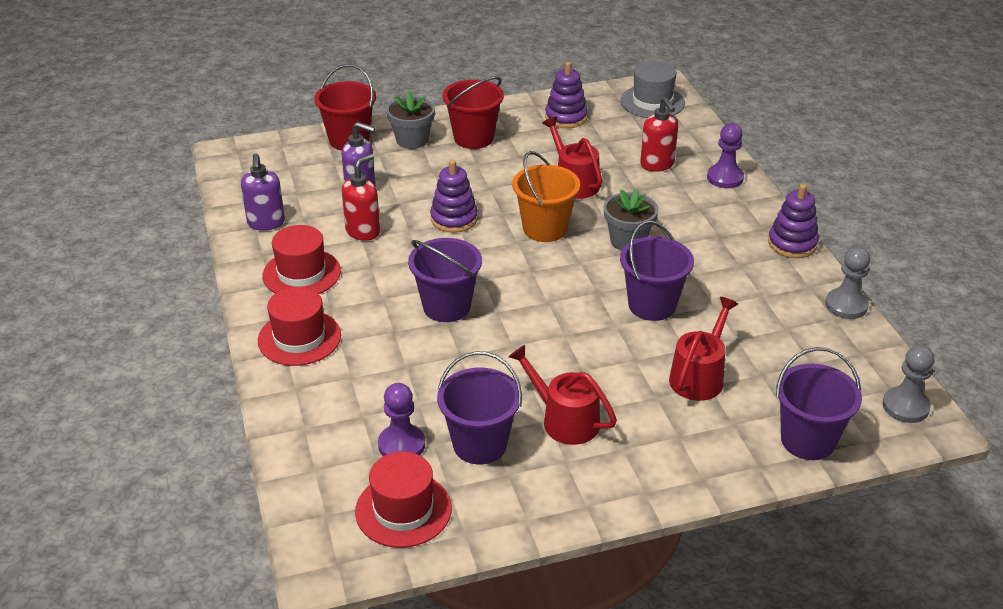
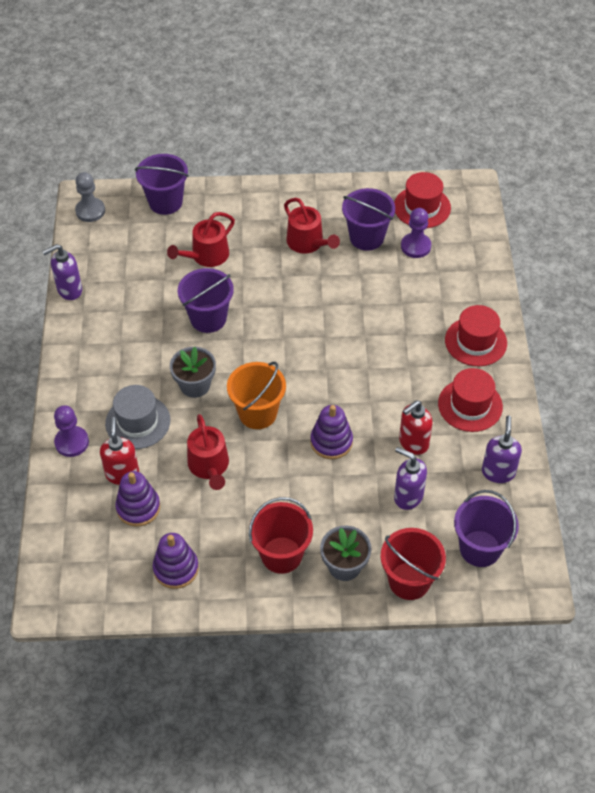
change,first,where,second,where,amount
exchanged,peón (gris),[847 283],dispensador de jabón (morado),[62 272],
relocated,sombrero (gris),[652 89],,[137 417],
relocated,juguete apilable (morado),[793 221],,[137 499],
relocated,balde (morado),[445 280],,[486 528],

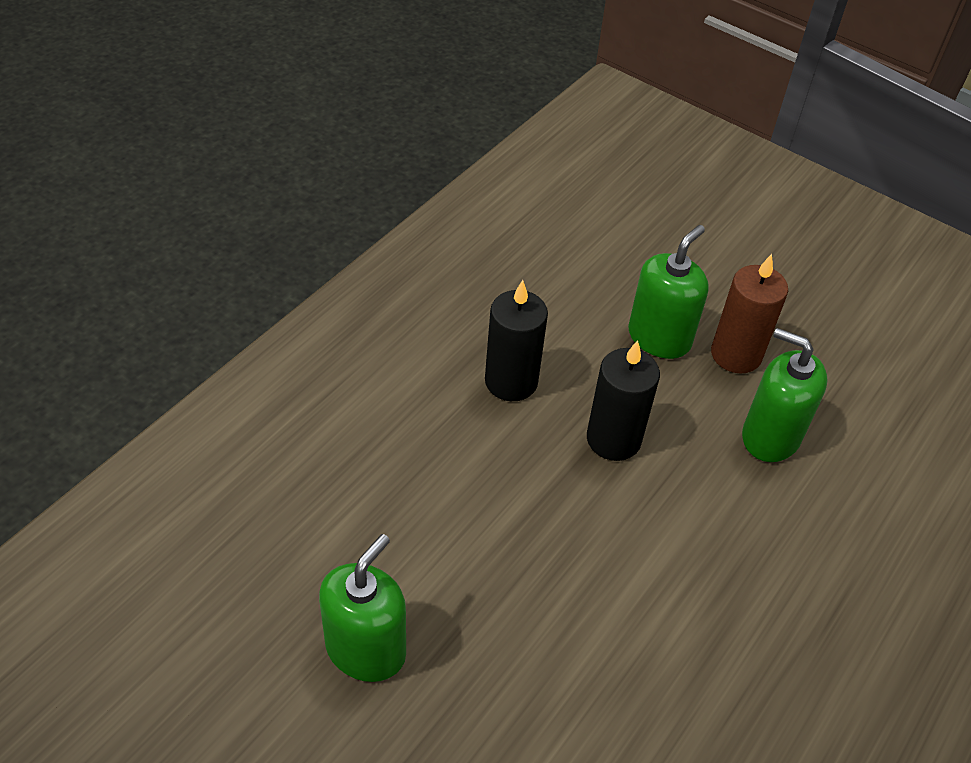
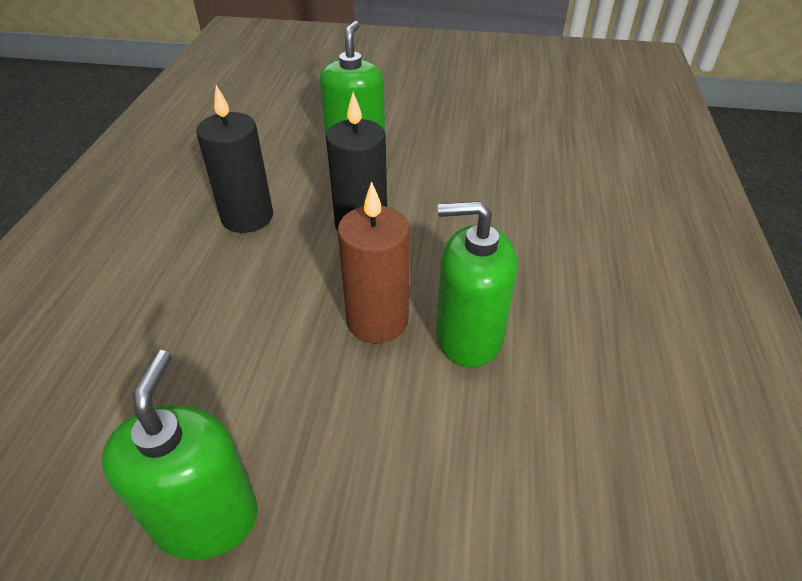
change,first,where,second,where,amount
relocated,vela (marrón),[749 314],,[373 262],
relocated,dispensador de jabón (verde),[785 395],,[476 284],

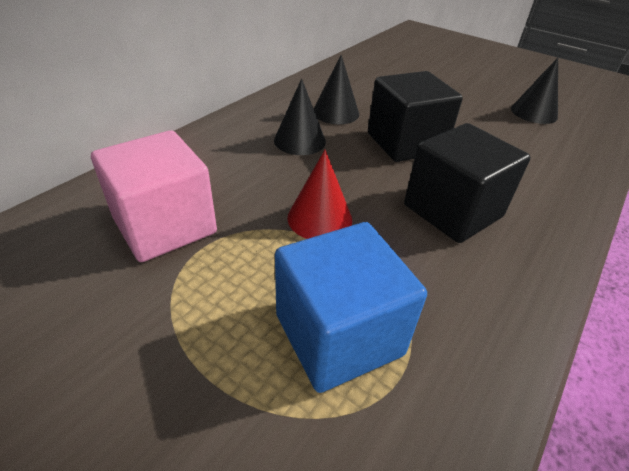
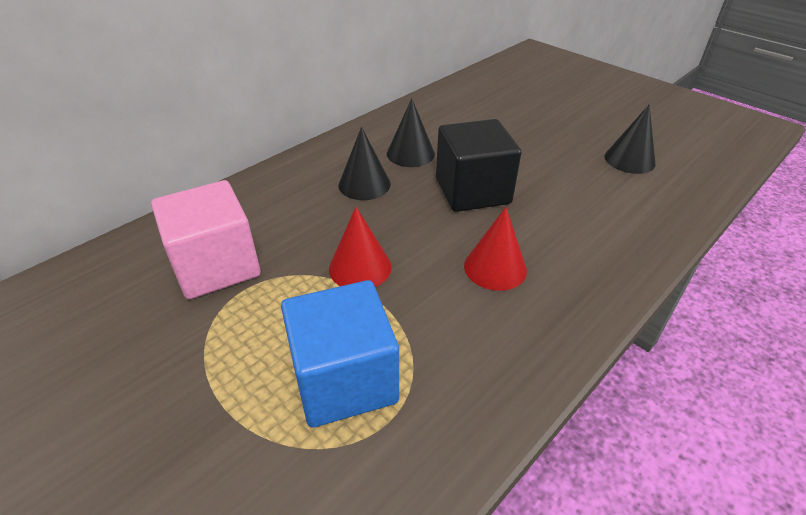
change,first,where,second,where,amount
exchanged,cubo (negro),[467 183],cono (rojo),[495 249],

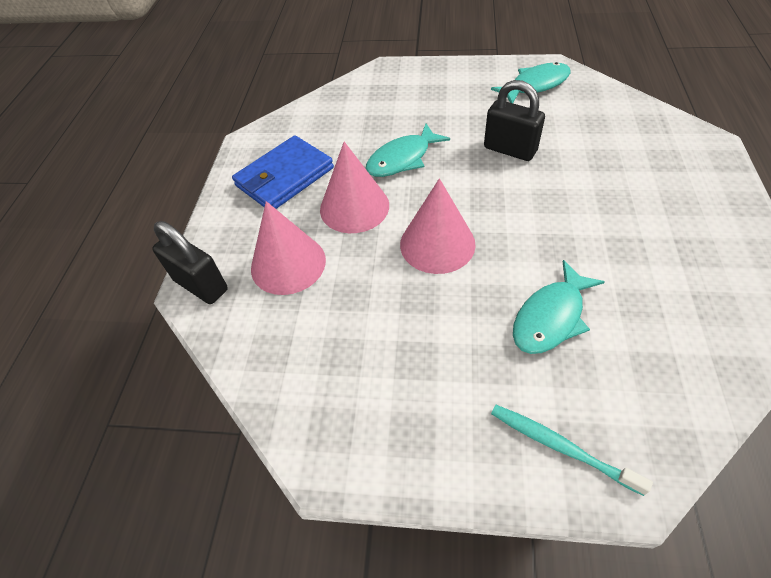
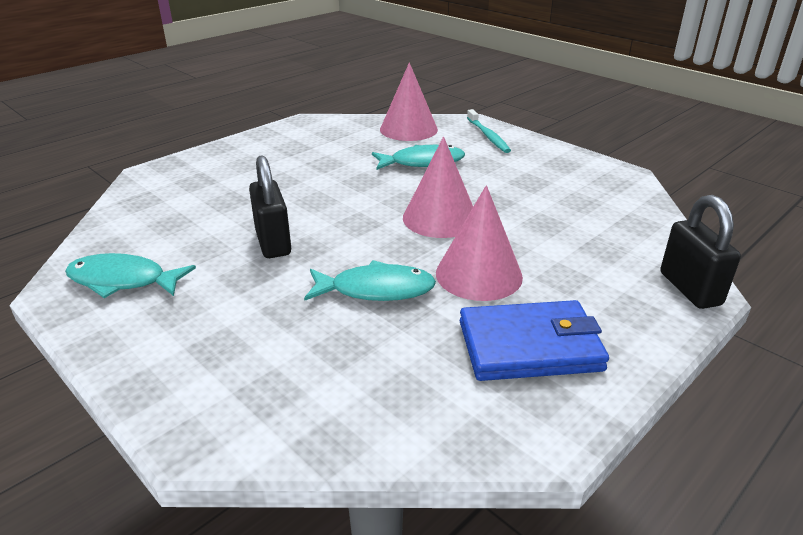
change,first,where,second,where,amount
relocated,cono (rosa),[288 248],,[409 101],

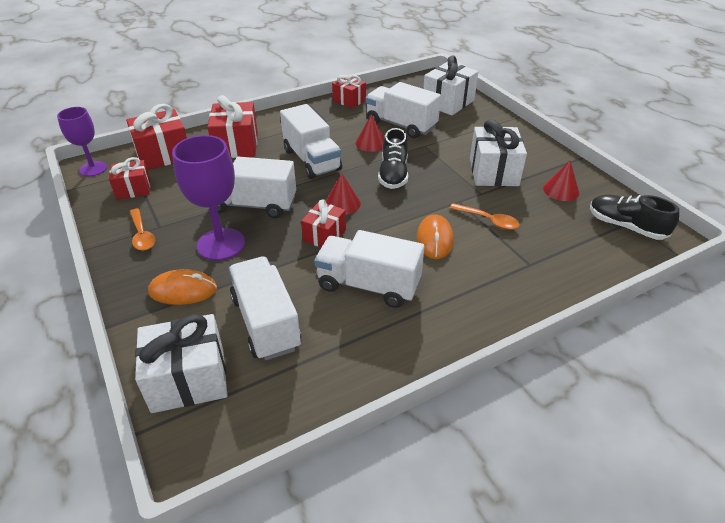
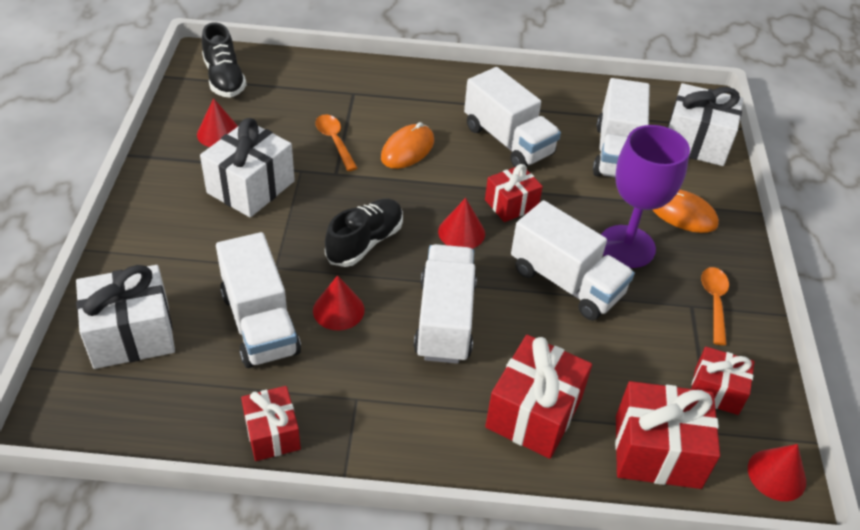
change,first,where,second,where,amount
exchanged,copa (morado),[82 142],cono (rojo),[777 472],

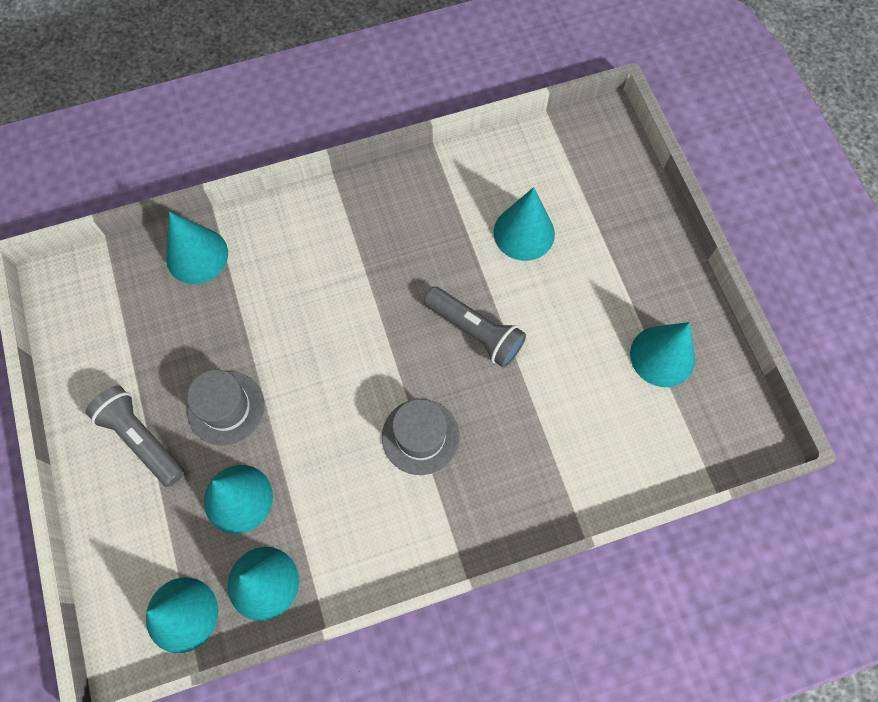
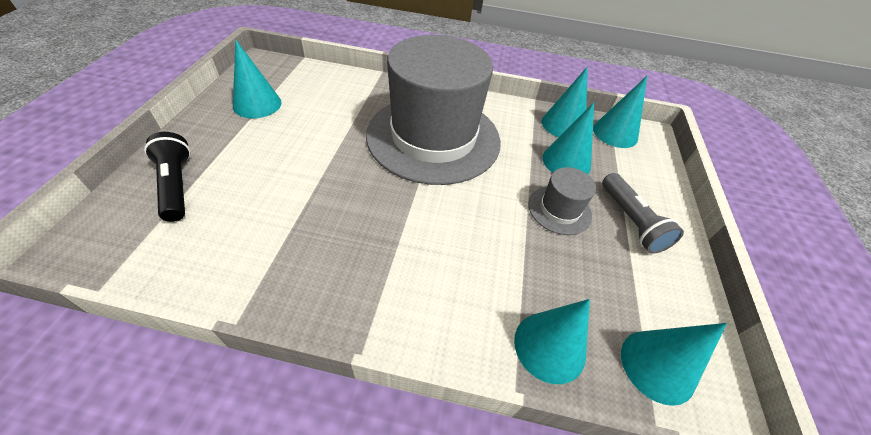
change,first,where,second,where,amount
appeared,,,lámpara de mano (negro),[167 177],
size,sombrero (gris),[421 437],,[433 110],x2.43
relocated,cono (turquesa),[524 224],,[674 364],
missing,lámpara de mano (gris),[475 327],,,

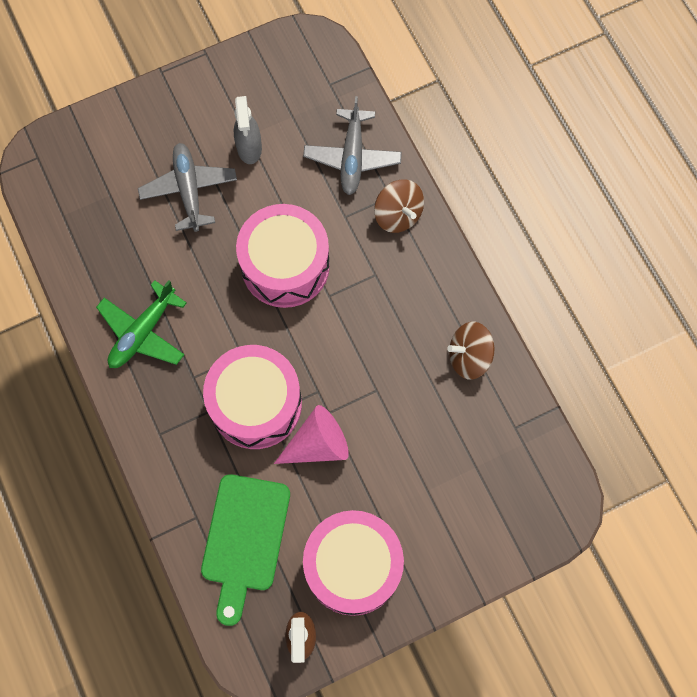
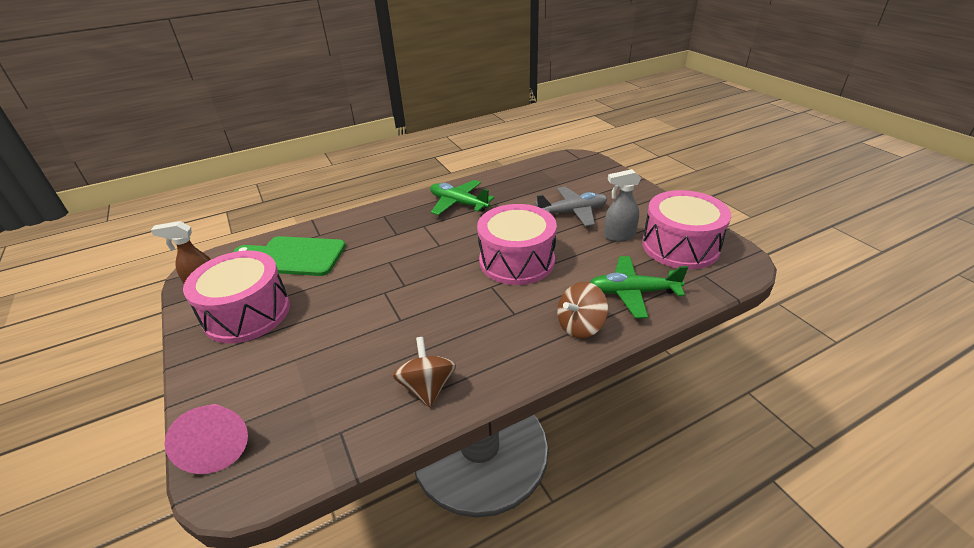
change,first,where,second,where,amount
relocated,cono (rosa),[311 434],,[206 439],
colour,avión (gris),[352 145],avión (verde),[639 287],
relocated,tambor (rosa),[252 397],,[686 229],

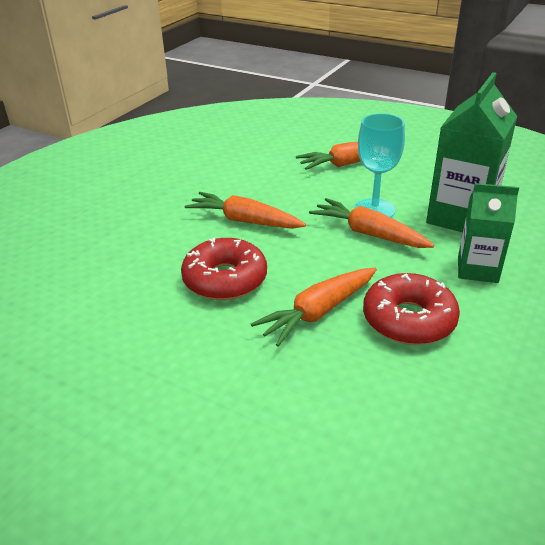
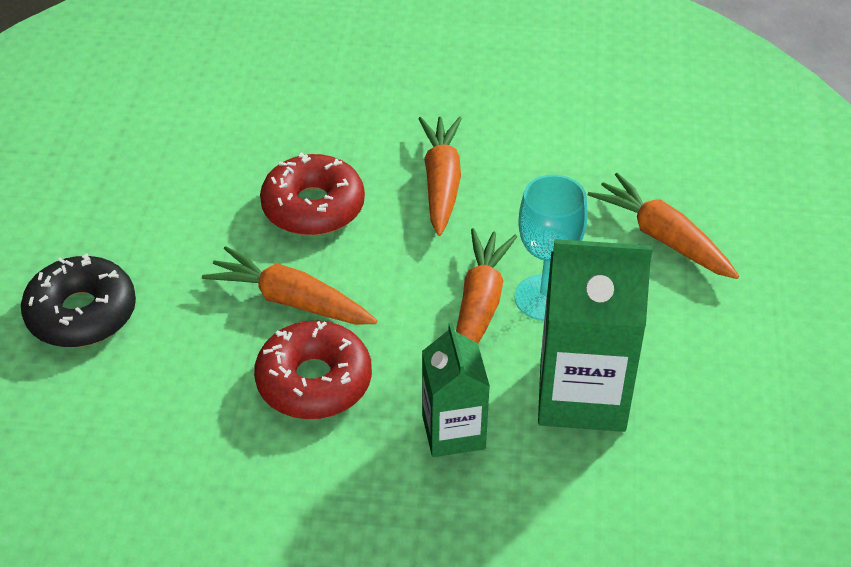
change,first,where,second,where,amount
appeared,,,rosquilla (negro),[78 300],

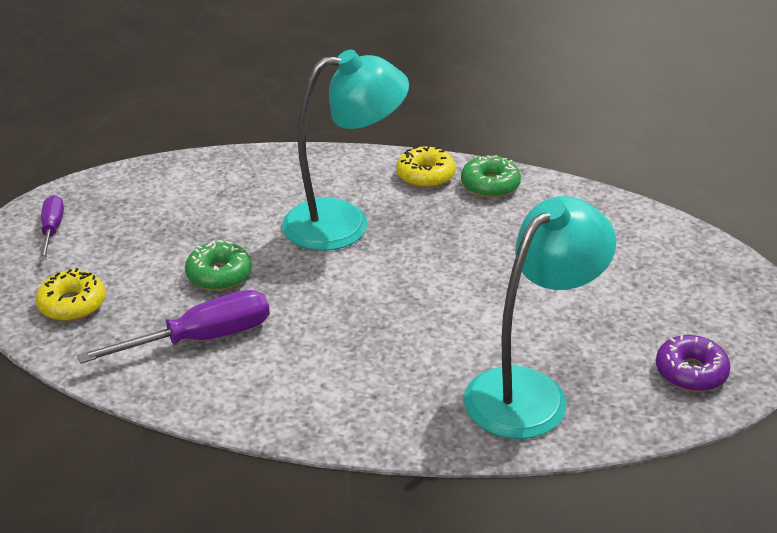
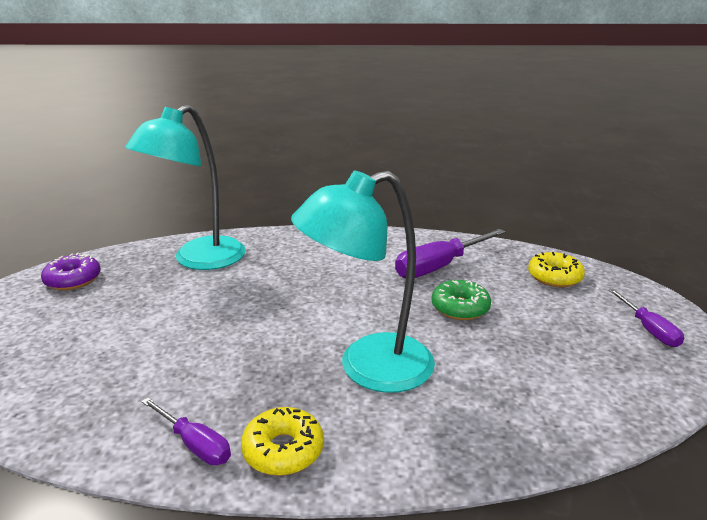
change,first,where,second,where,amount
exchanged,rosquilla (verde),[491 176],destornillador (morado),[186 431],

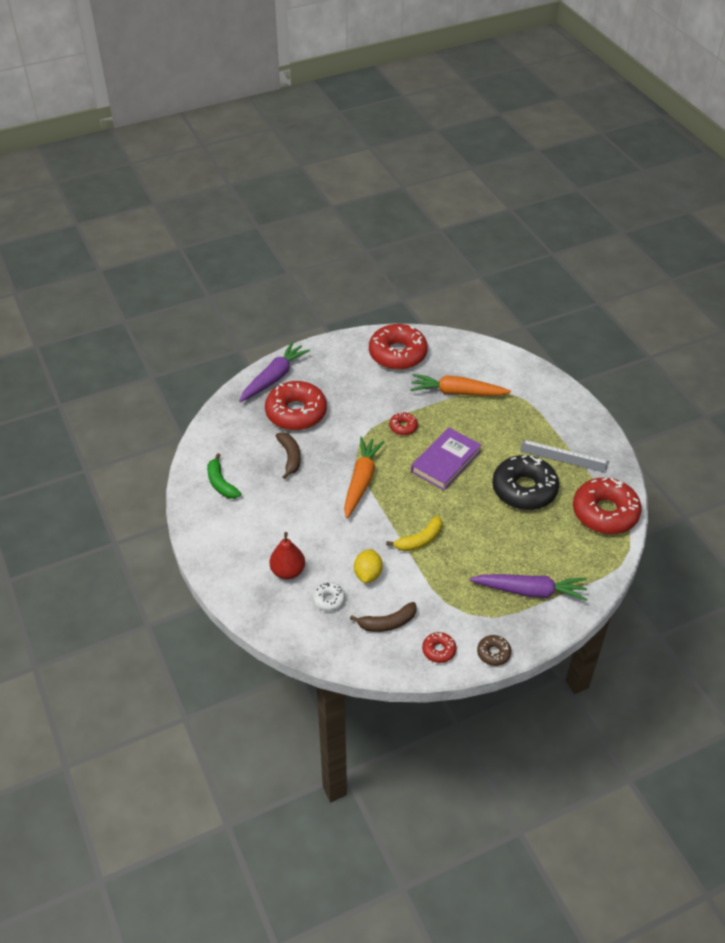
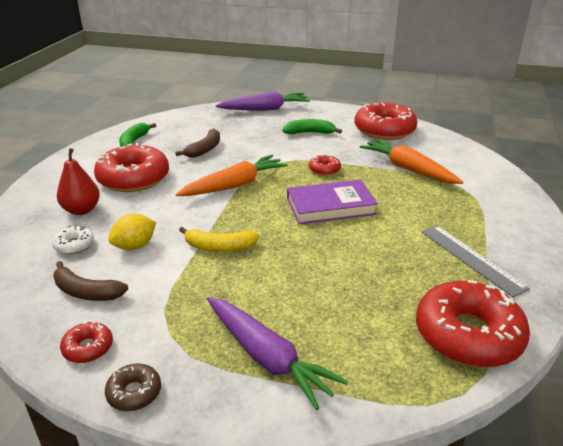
change,first,where,second,where,amount
relocated,rosquilla (rojo),[296 405],,[131 167],
appeared,,,plátano (verde),[312 126],
missing,rosquilla (negro),[525 482],,,

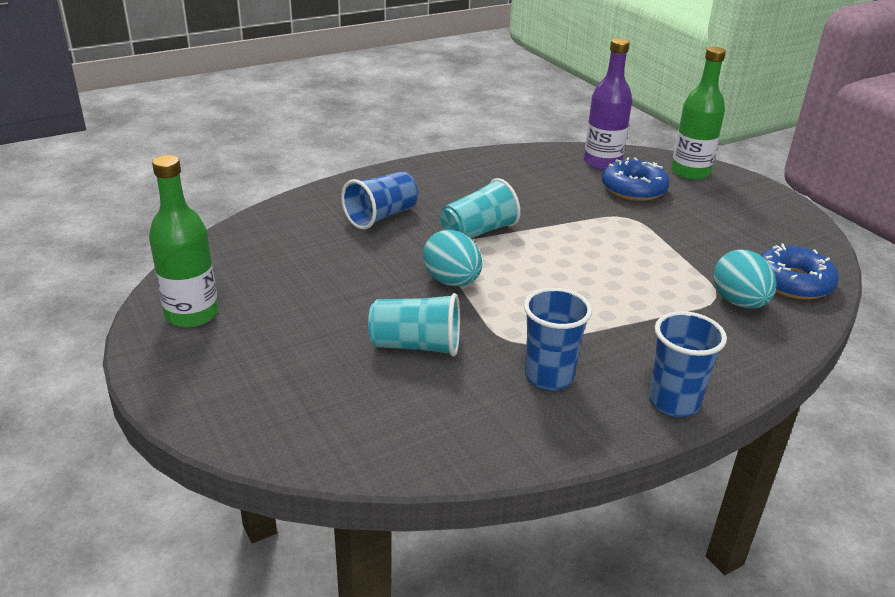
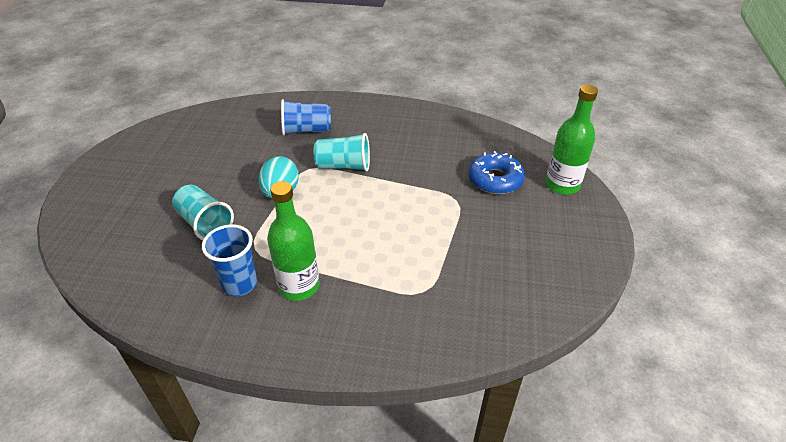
change,first,where,second,where,amount
relocated,botella (verde),[184 241],,[293 241],
missing,botella (morado),[608 104],,,
missing,vaso (azul),[688 364],,,
missing,huevo (turquesa),[745 278],,,
missing,rosquilla (azul),[800 272],,,

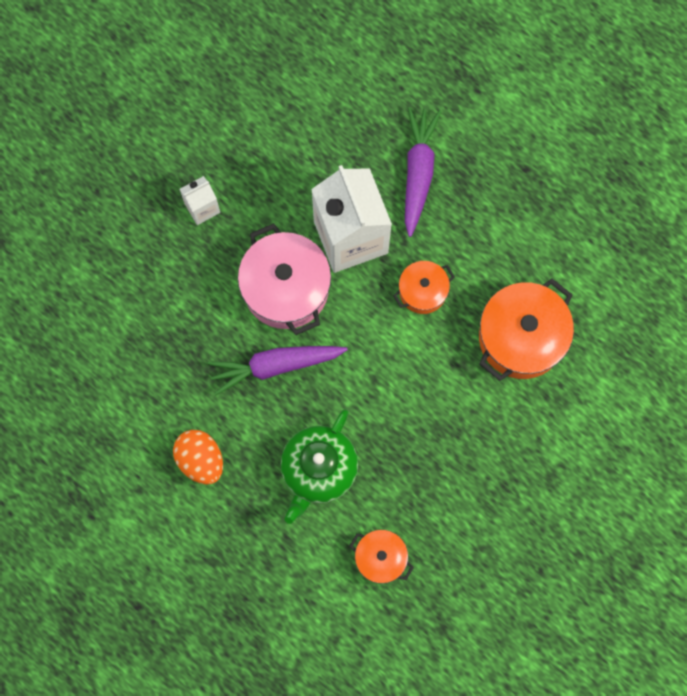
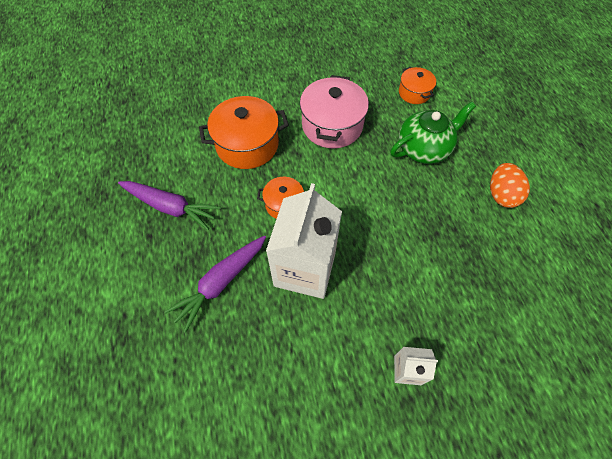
change,first,where,second,where,amount
relocated,zanahoria (morado),[278 370],,[169 205],
relocated,olla (rosa),[284 279],,[334 112],

